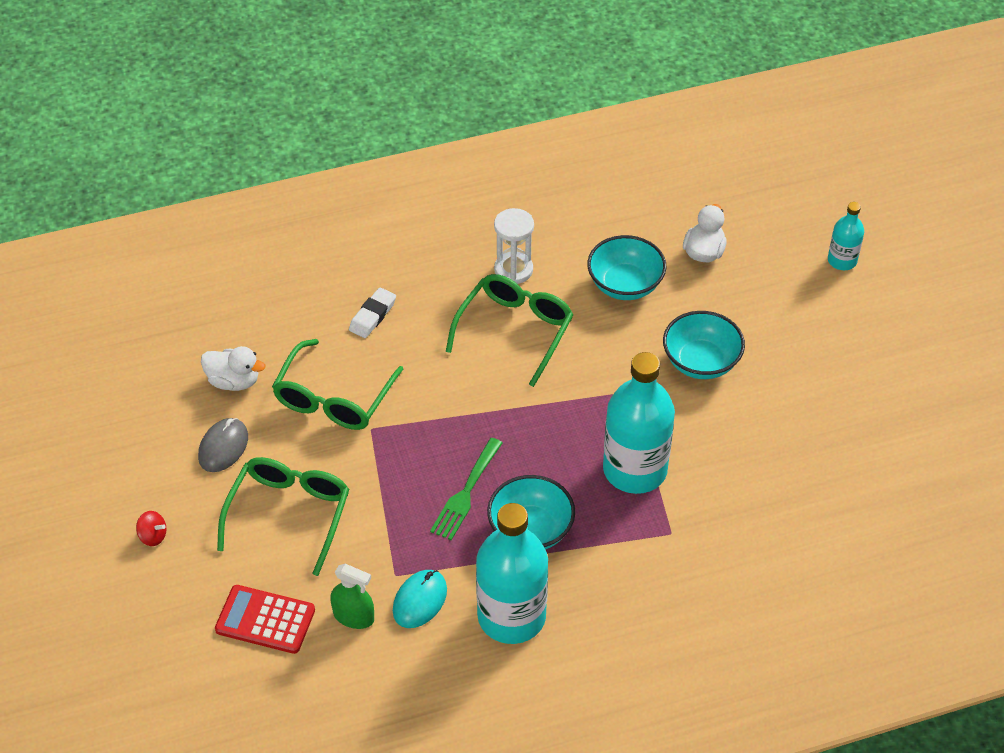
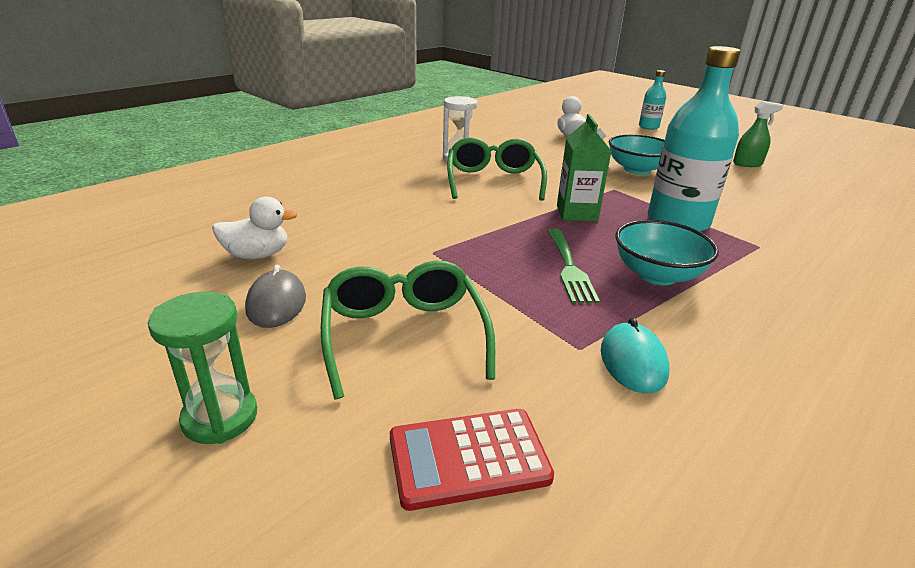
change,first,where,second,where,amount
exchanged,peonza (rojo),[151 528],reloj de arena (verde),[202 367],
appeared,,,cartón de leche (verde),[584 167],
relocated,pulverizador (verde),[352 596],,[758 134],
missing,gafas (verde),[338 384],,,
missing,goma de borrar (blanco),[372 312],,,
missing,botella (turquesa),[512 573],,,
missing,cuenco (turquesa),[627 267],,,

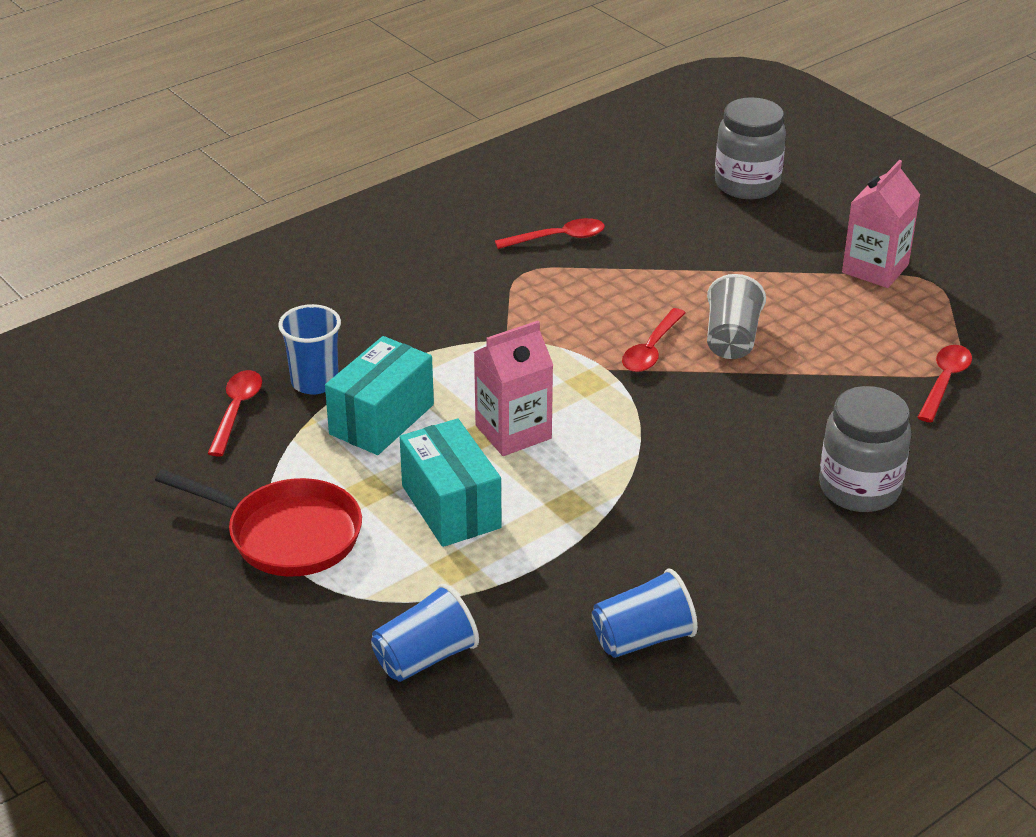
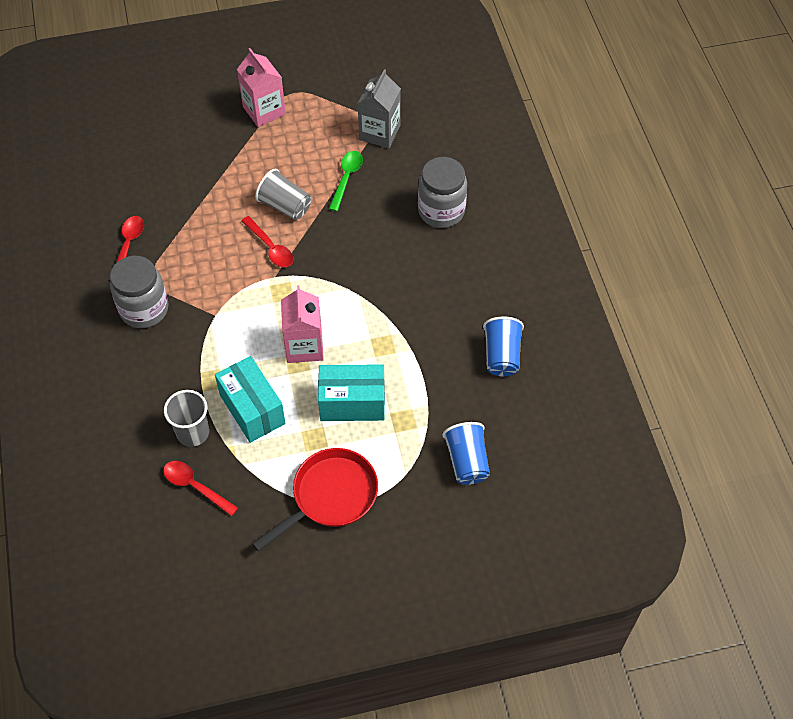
change,first,where,second,where,amount
relocated,tarro (gris),[750 148],,[139 292],
colour,vaso (azul),[309 349],vaso (gris),[186 418],
appeared,,,cuchara (verde),[346 181],
exchanged,cuchara (rojo),[944 384],cartón de leche (gris),[379 108],

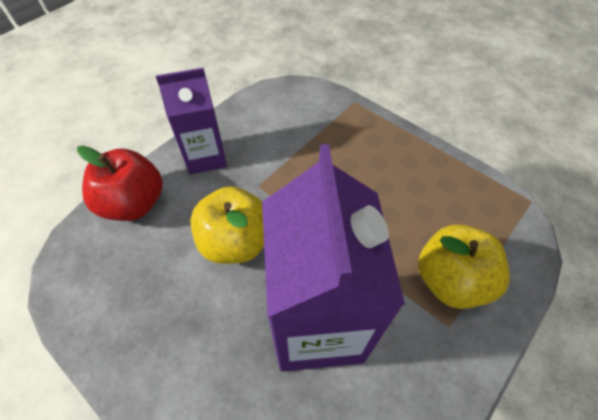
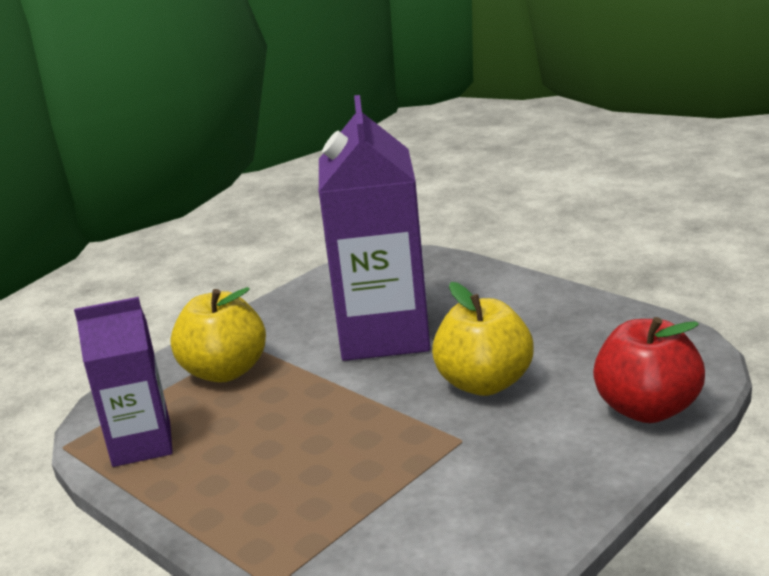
change,first,where,second,where,amount
relocated,cartón de leche (morado),[191 121],,[123 382],

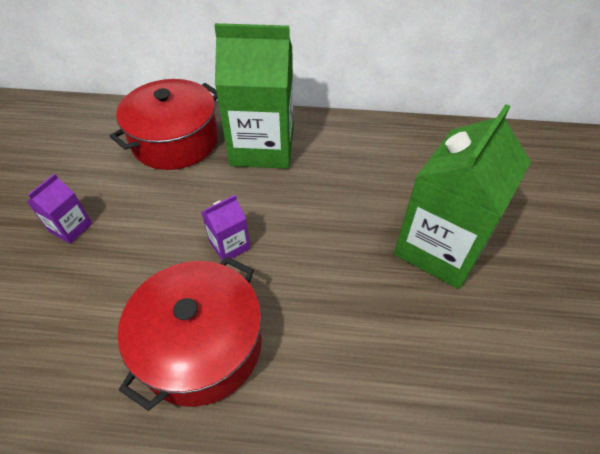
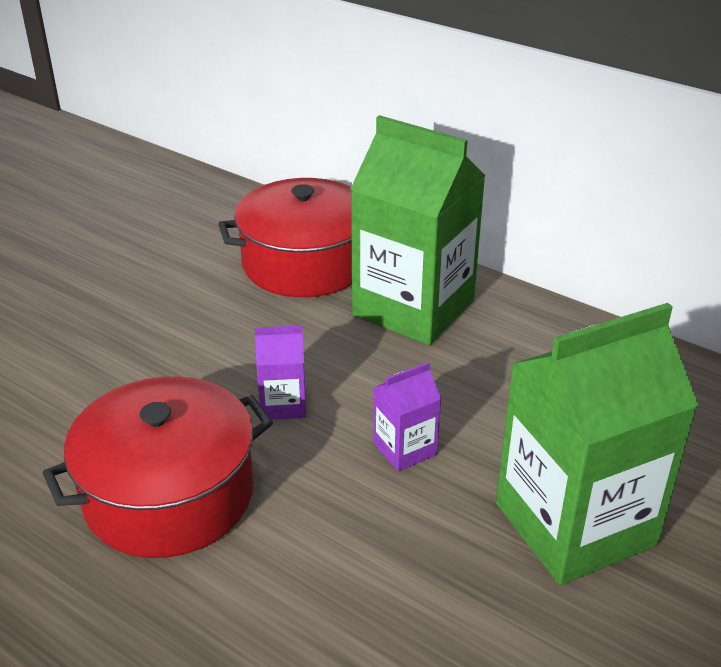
change,first,where,second,where,amount
relocated,cartón de leche (morado),[59 209],,[407 416],

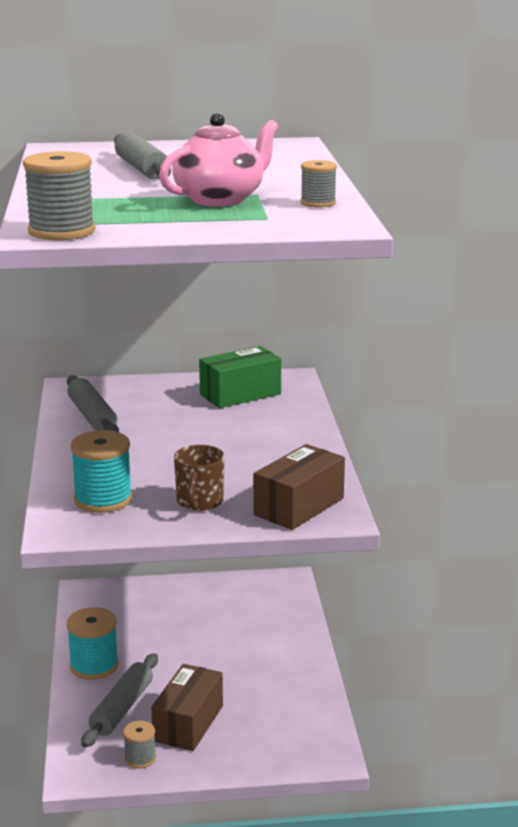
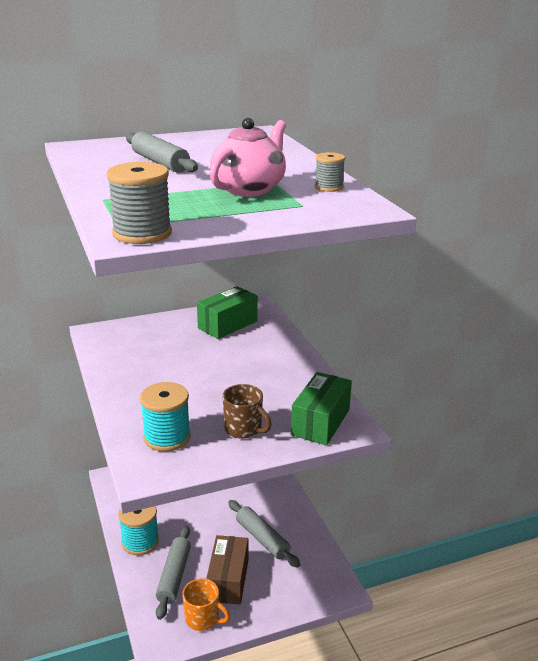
change,first,where,second,where,amount
exchanged,carrete (gris),[139 744],taza (naranja),[206 604],
spun,taza (marrón),[199 478],,[247 411],45 degrees counterclockwise
relocated,rodillo (gris),[93 403],,[264 534],
colour,caja (marrón),[299 487],caja (verde),[321 408],

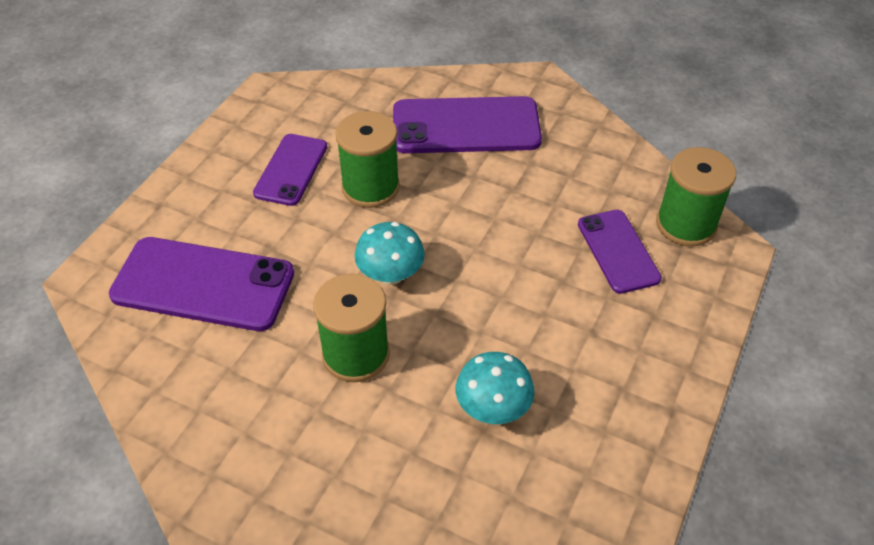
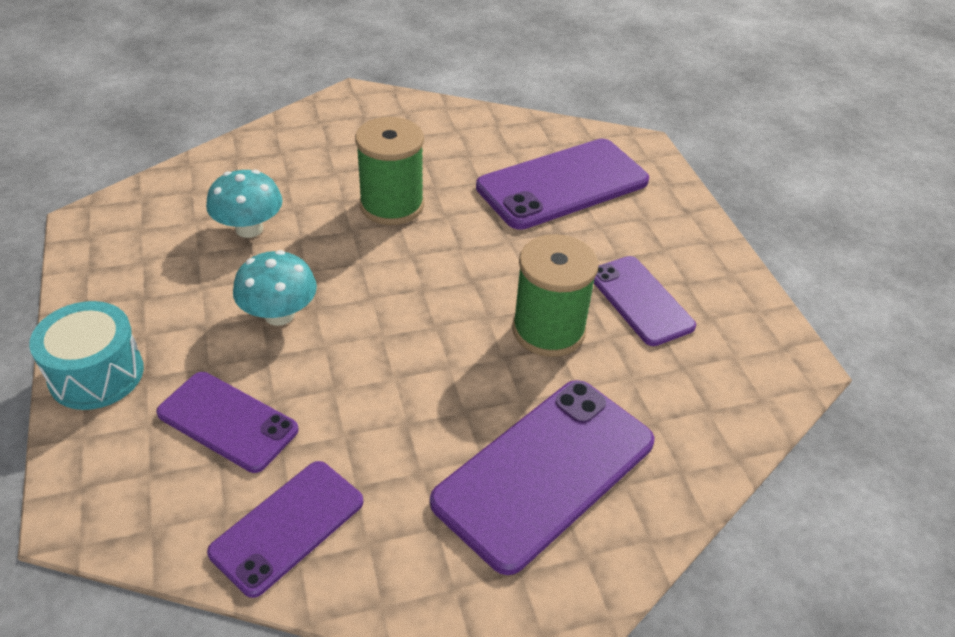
change,first,where,second,where,amount
appeared,,,tambor (turquesa),[86 355],
appeared,,,móvil (morado),[285 529],
relocated,seta (turquesa),[389 253],,[275 288],
missing,carrete (verde),[696 196],,,

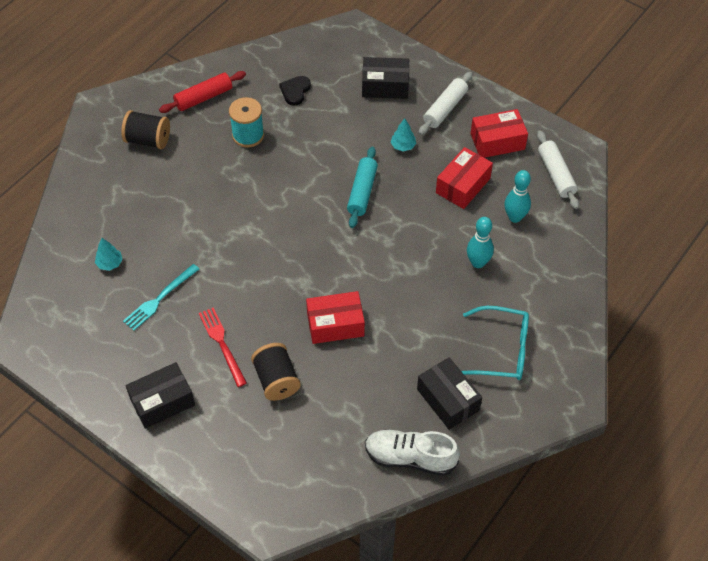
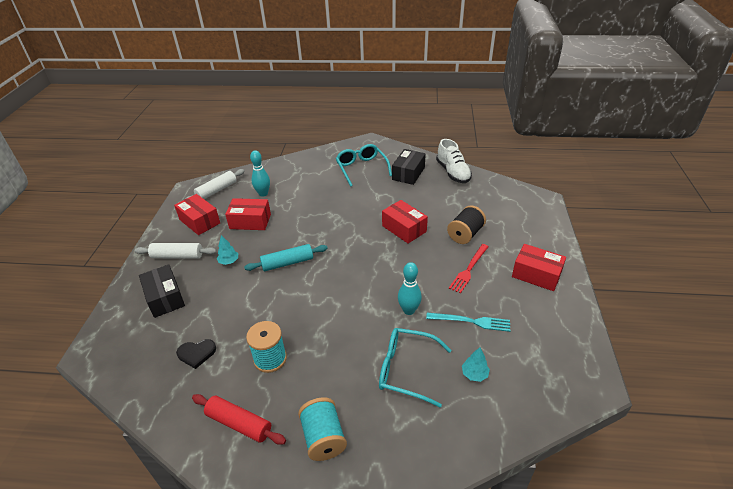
change,first,where,second,where,amount
colour,carrete (negro),[145 129],carrete (turquesa),[322 429],
appeared,,,gafas (turquesa),[415 367],
relocated,bolo (turquesa),[480 242],,[410 288],
colour,caja (negro),[160 395],caja (rojo),[539 267],

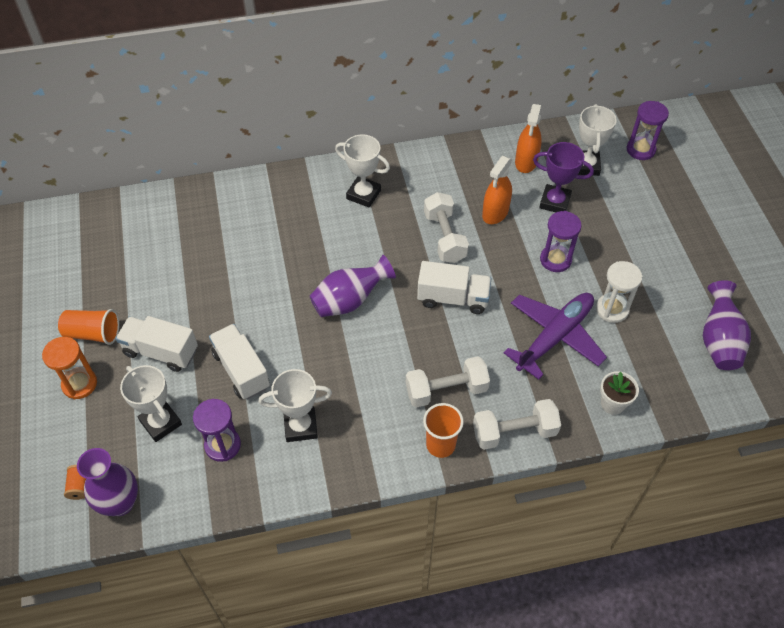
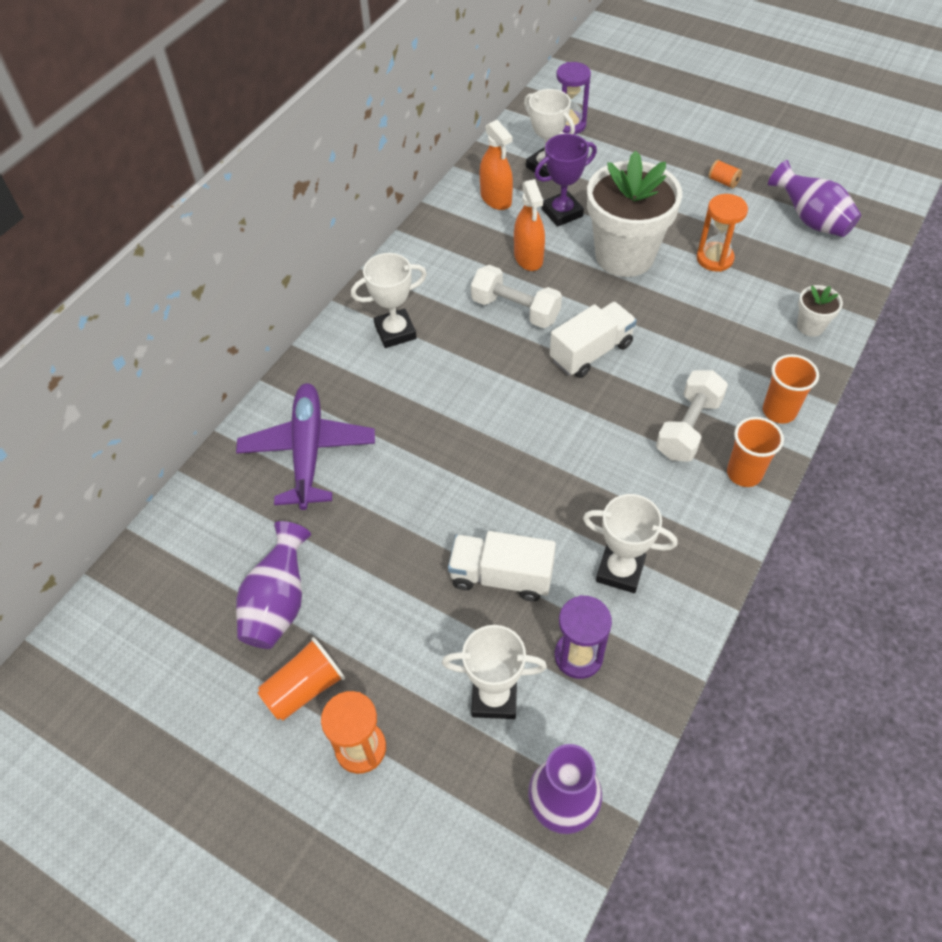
change,first,where,second,where,amount
relocated,avión (morado),[555 336],,[305 446],
relocated,florero (morado),[353 286],,[273 585],
spun,trofeo (blanco),[295 405],,[630 543],75 degrees clockwise
exchanged,reloj de arena (morado),[561 241],maceta (blanco),[634 214],
colour,reloj de arena (blanco),[619 292],reloj de arena (naranja),[722 233],
relocated,carrete (naranja),[75 482],,[725 174],
exchanged,mancuerna (blanco),[517 424],vaso (naranja),[791 389],
missing,camión (blanco),[157 344],,,

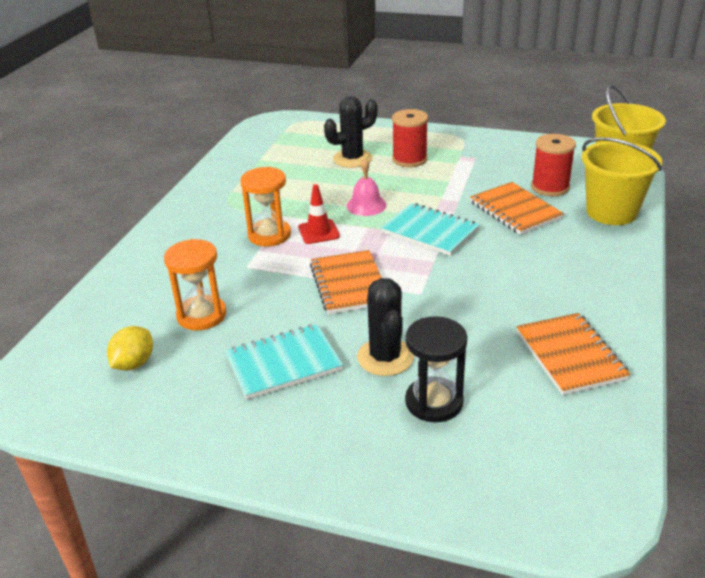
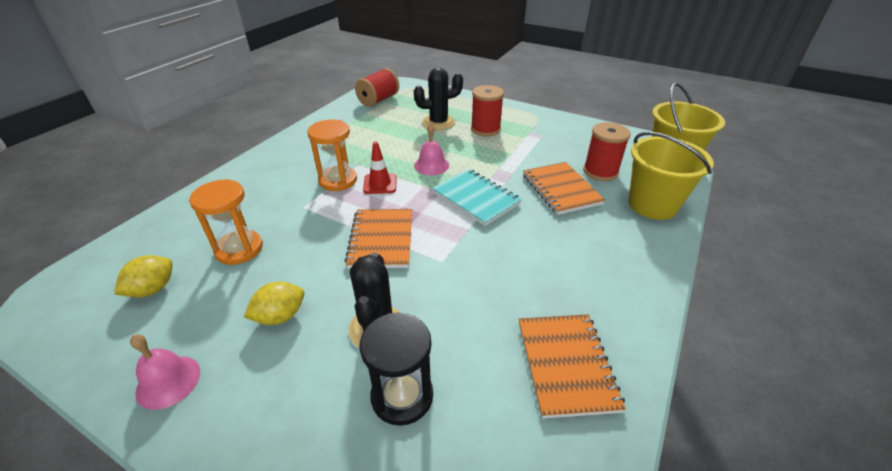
change,first,where,second,where,amount
appeared,,,campana (rosa),[165 372],
exchanged,cuaderno (turquesa),[284 362],limón (amarillo),[274 303],
appeared,,,carrete (rojo),[377 87],

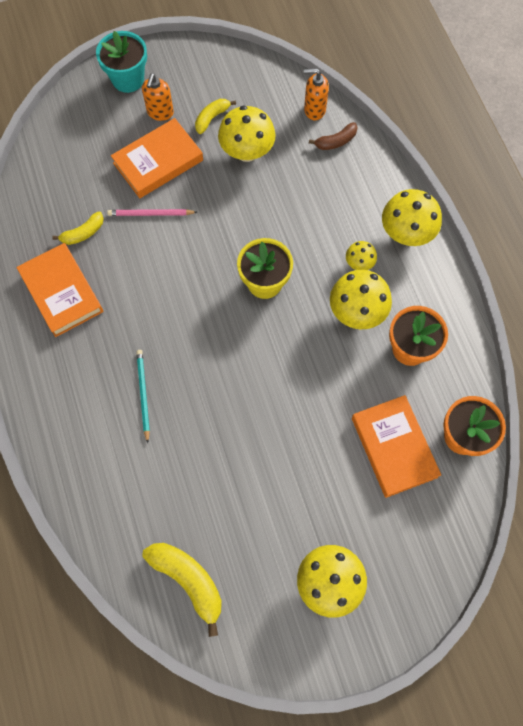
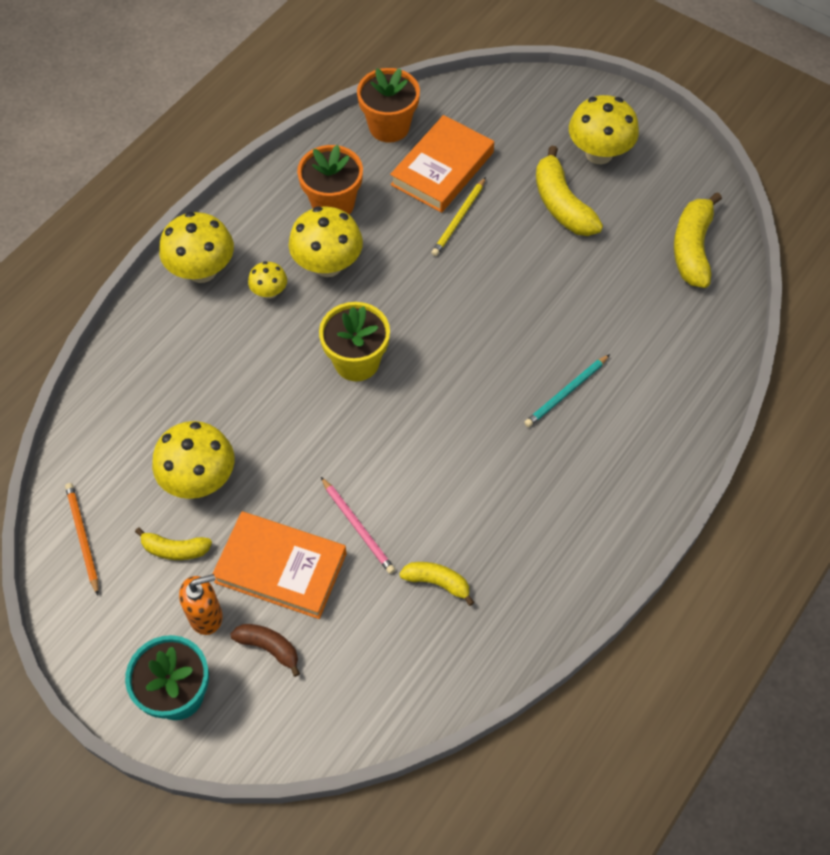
change,first,where,second,where,amount
appeared,,,lápiz (naranja),[82 539],
relocated,plátano (marrón),[333 136],,[265 650],
appeared,,,lápiz (amarillo),[458 216],
appeared,,,plátano (amarillo),[569 190],
missing,libro (naranja),[59 290],,,
missing,dispensador de jabón (naranja),[316 94],,,

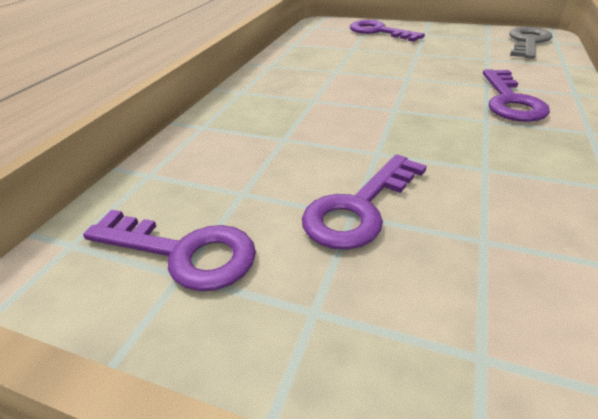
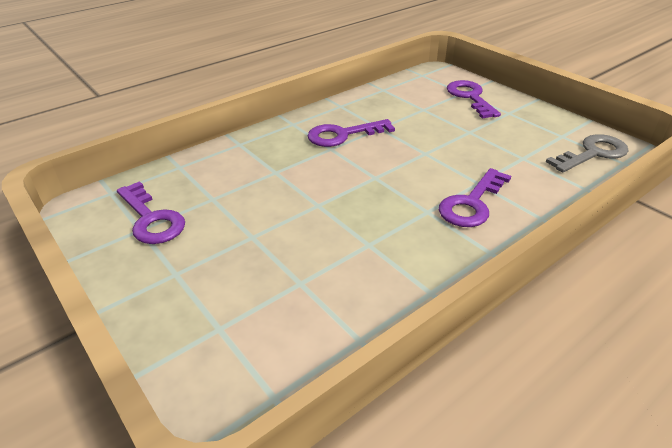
change,first,where,second,where,amount
relocated,llave (morado),[364 202],,[351 133],

